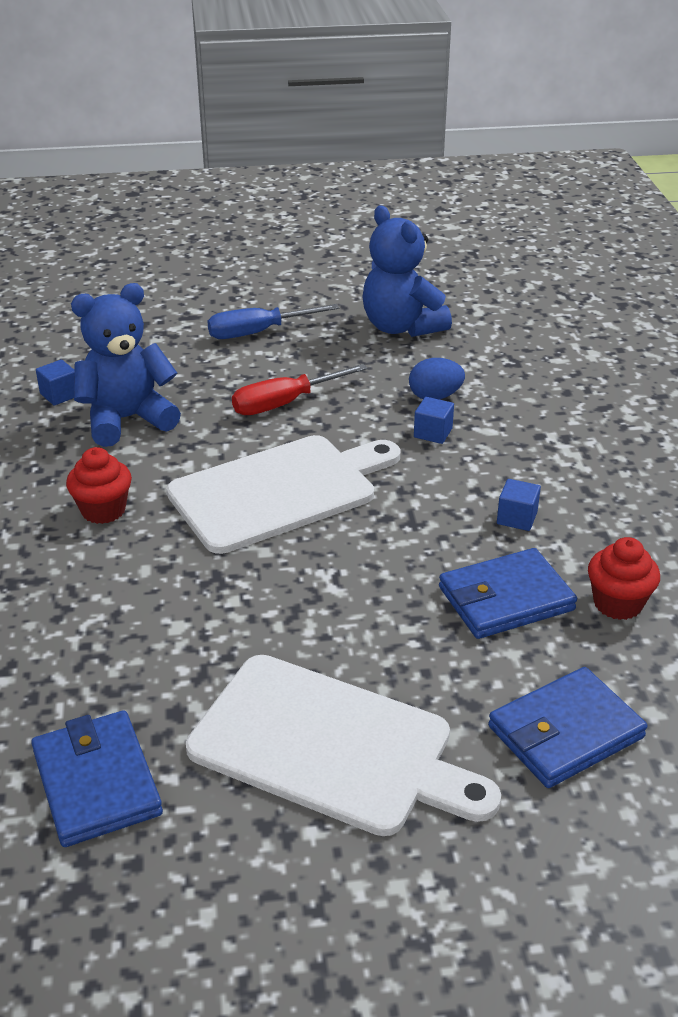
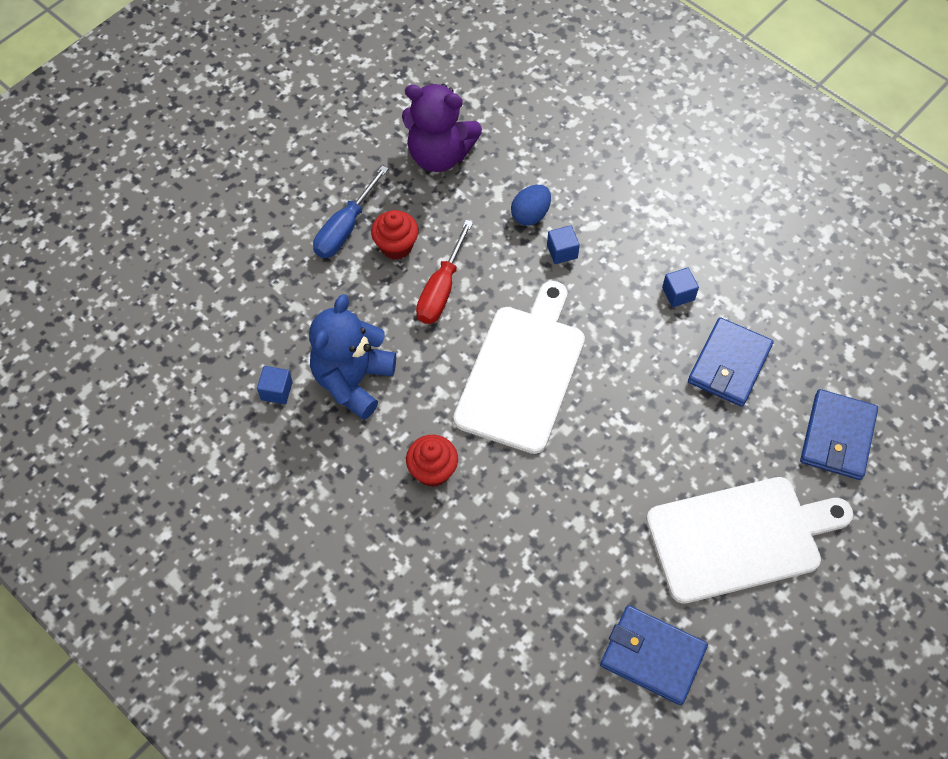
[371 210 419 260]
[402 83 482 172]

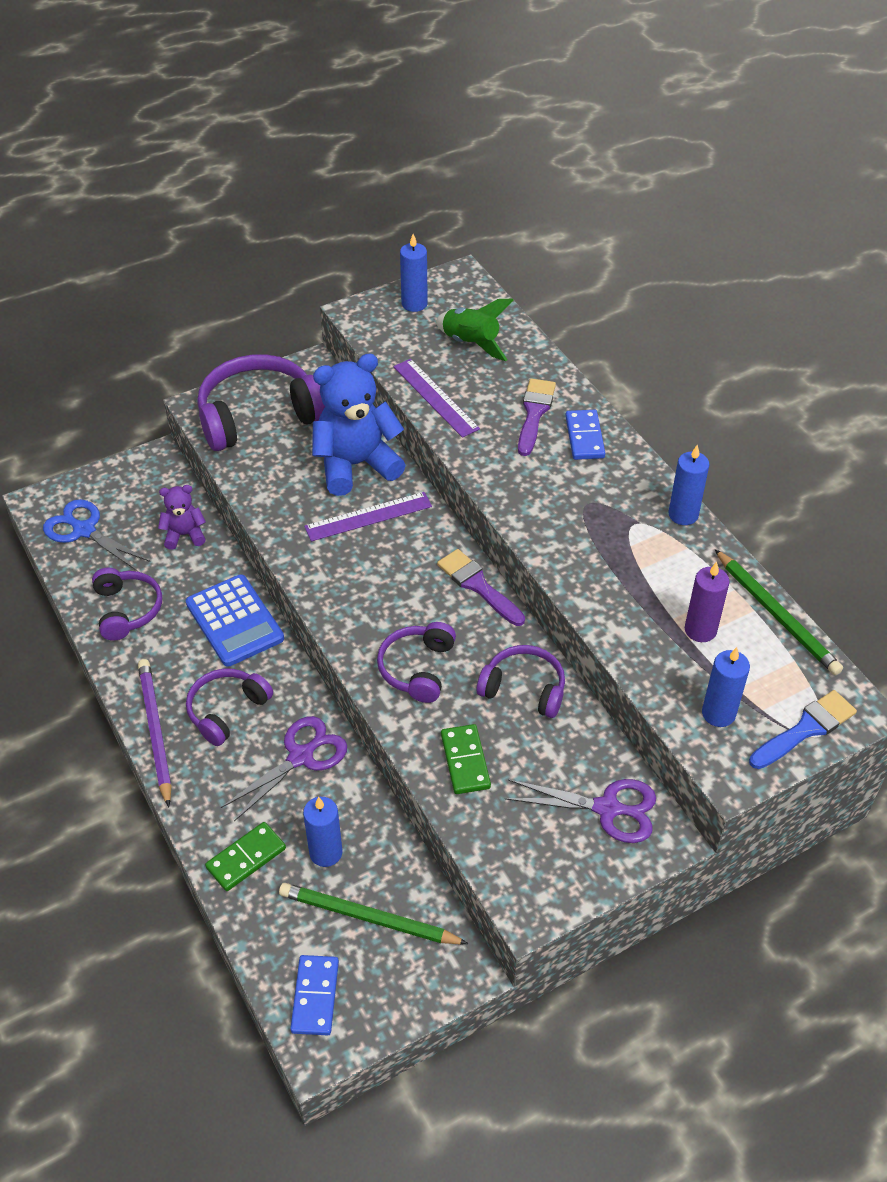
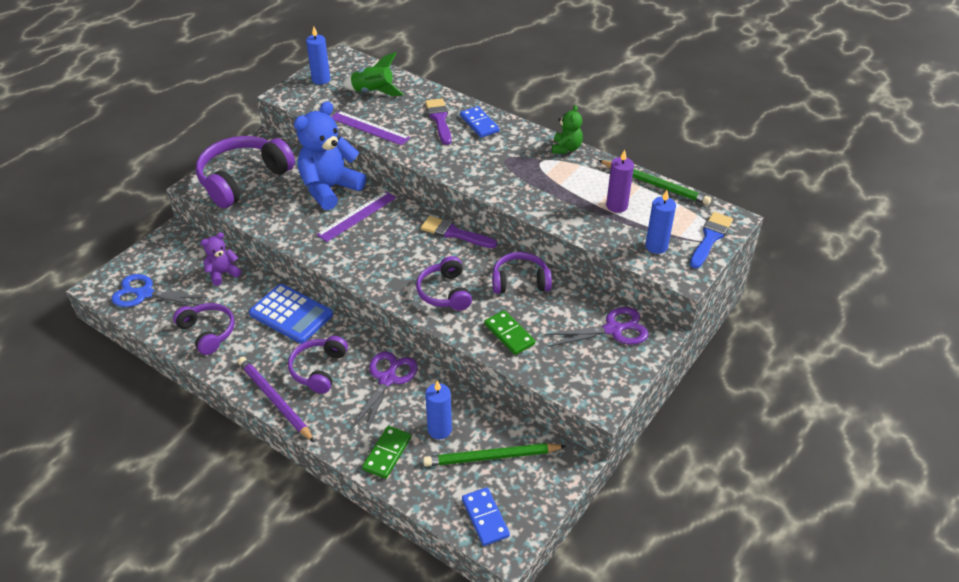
[552 105 583 154]

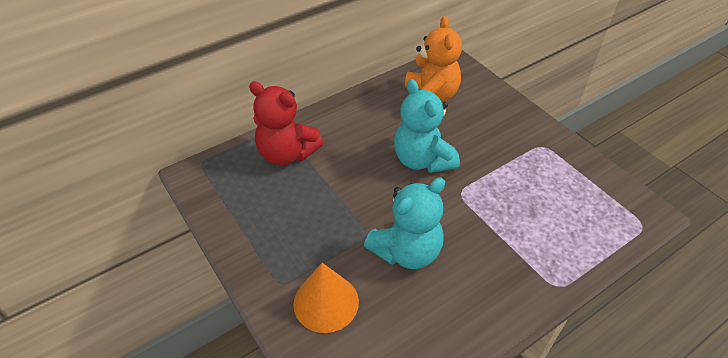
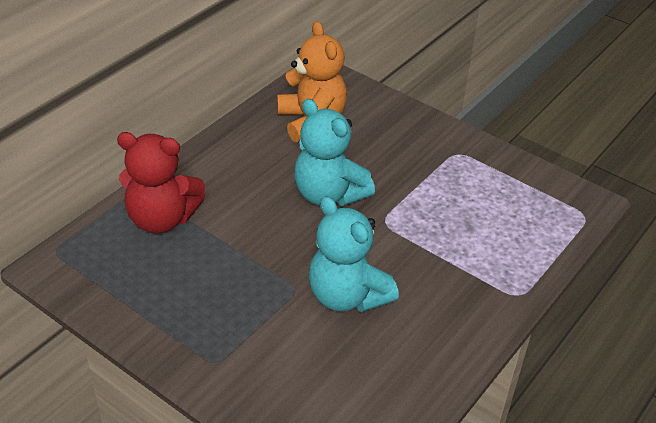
[293 263 359 333] (first image)
[309 196 399 312]

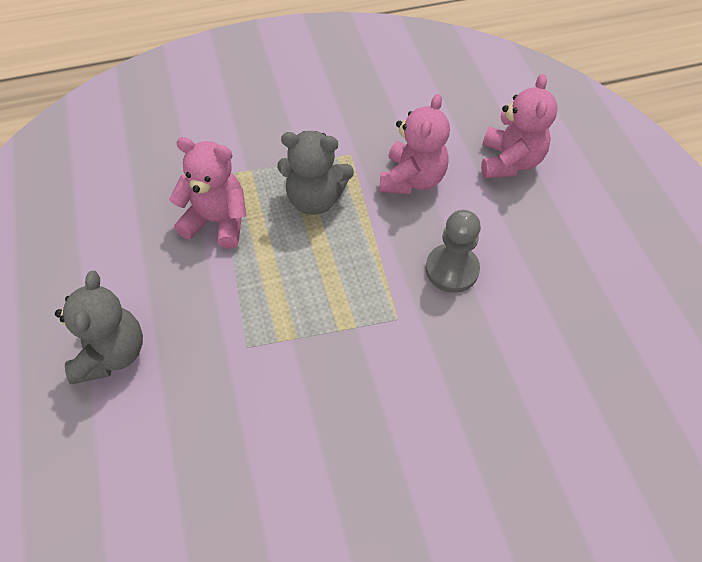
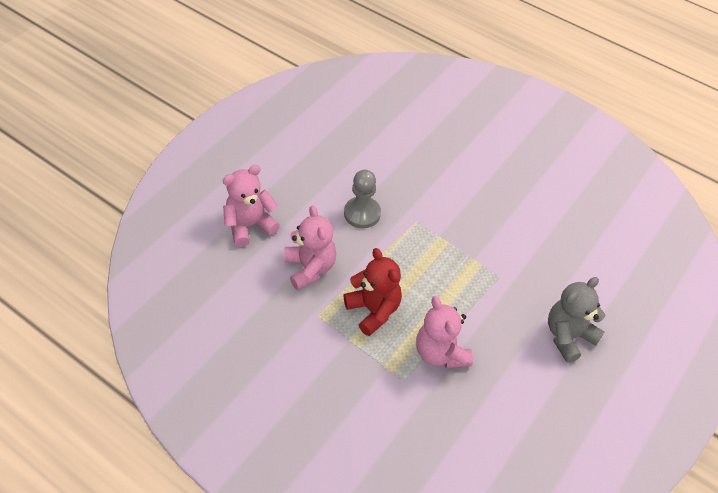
[343 248 402 336]
[284 205 336 290]

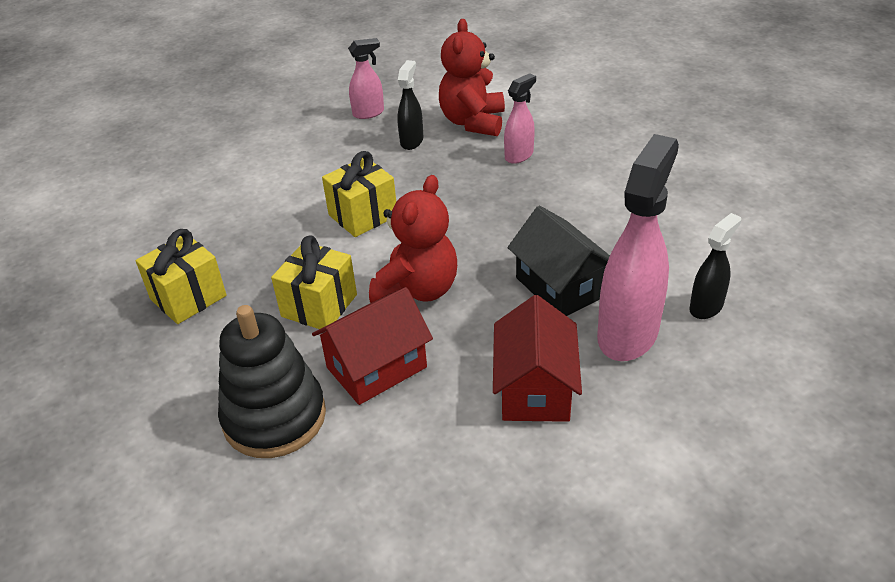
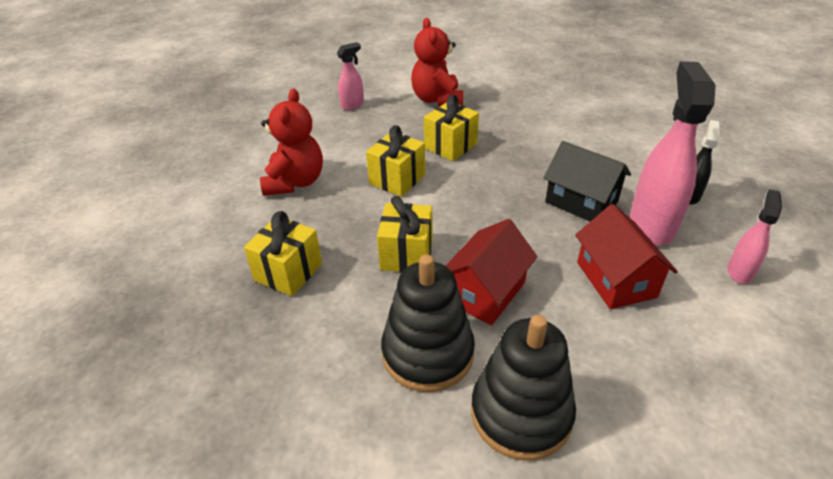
[397 60 423 150] (first image)
[424 95 479 161]
[471 315 576 461]
[260 88 323 196]
[727 189 782 284]

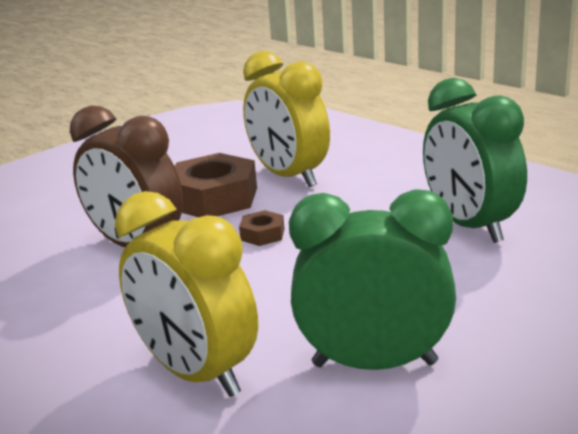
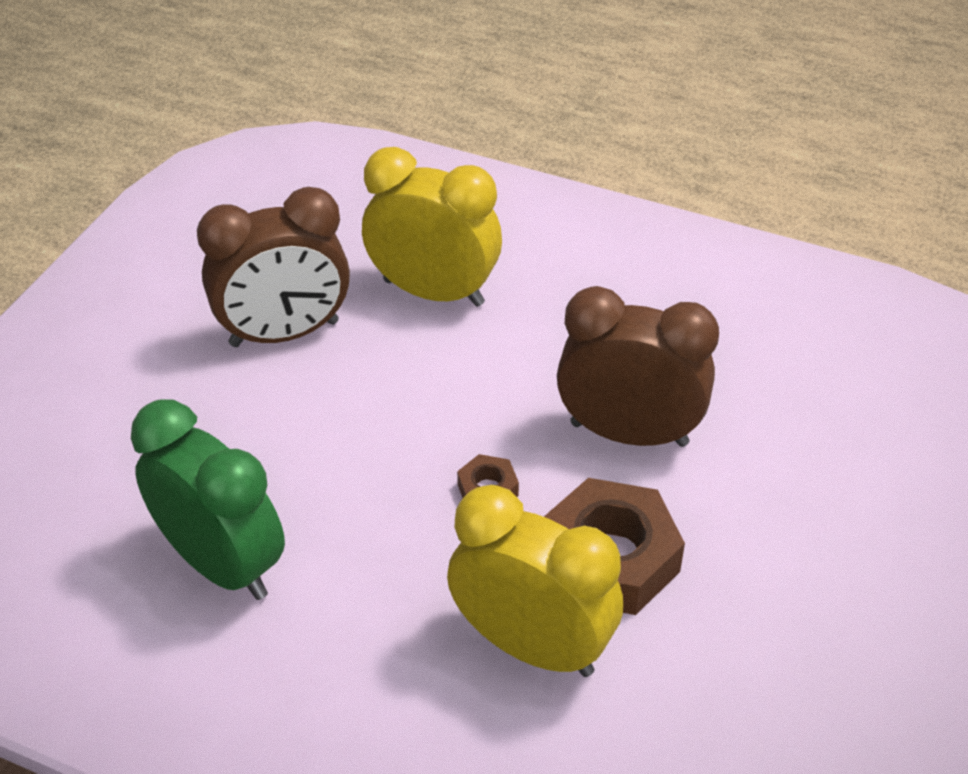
[197 187 350 347]

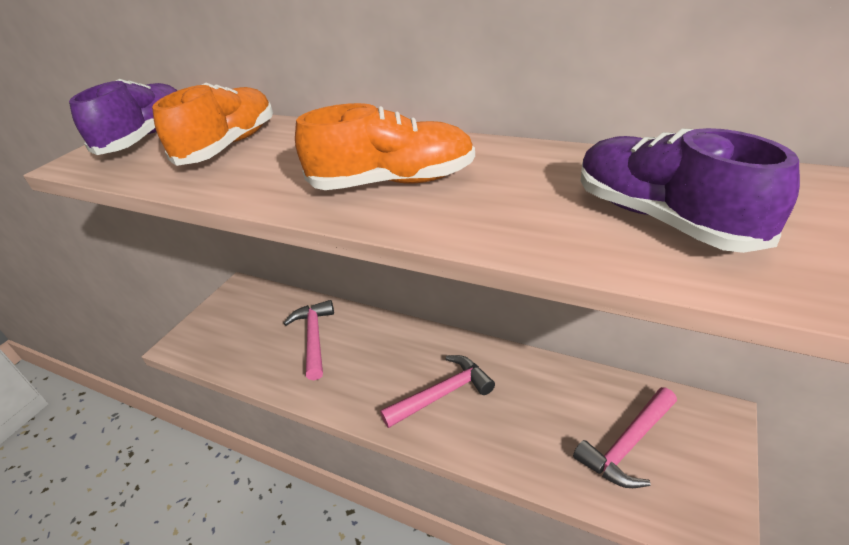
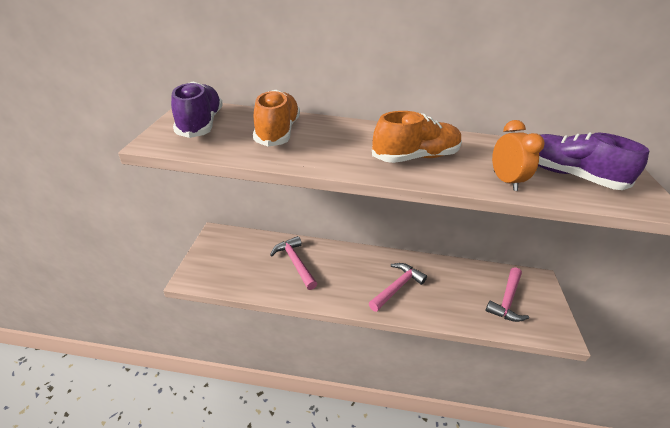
[492 120 545 191]

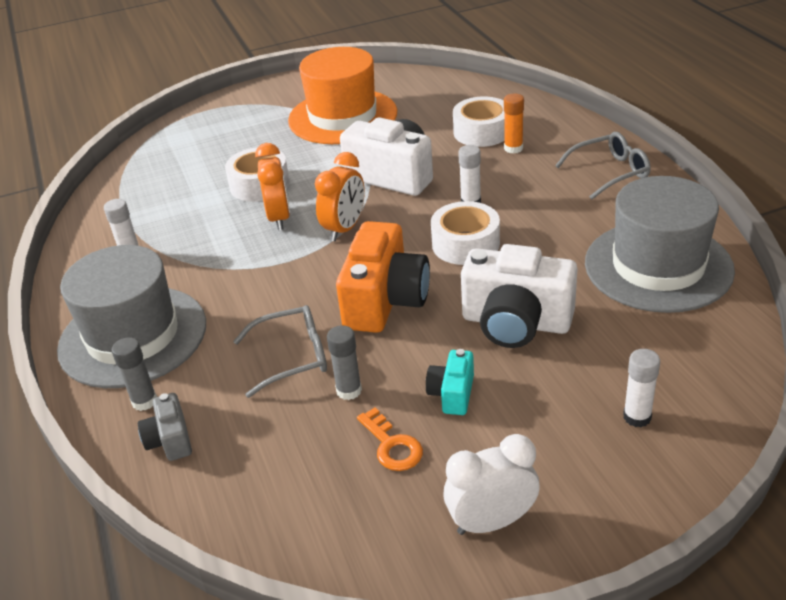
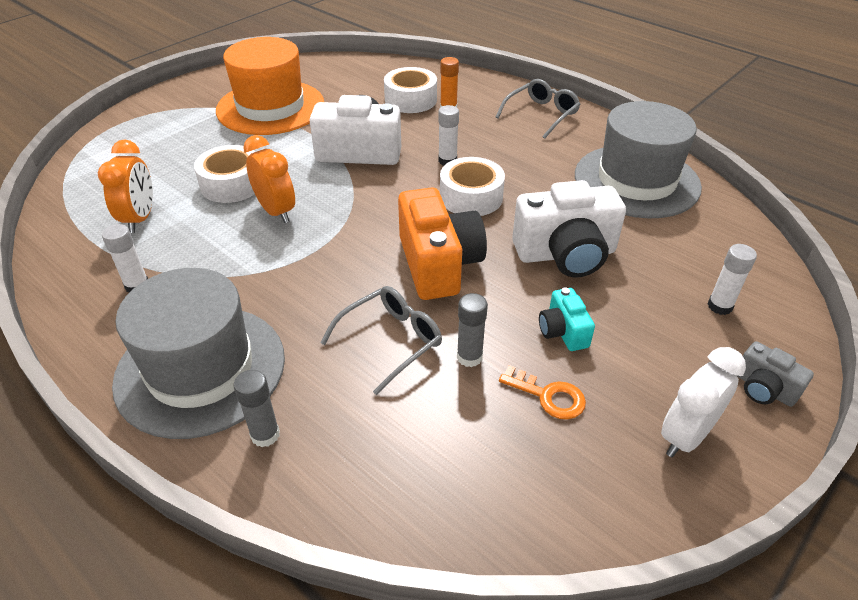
[736 341 814 407]
[98 139 153 233]

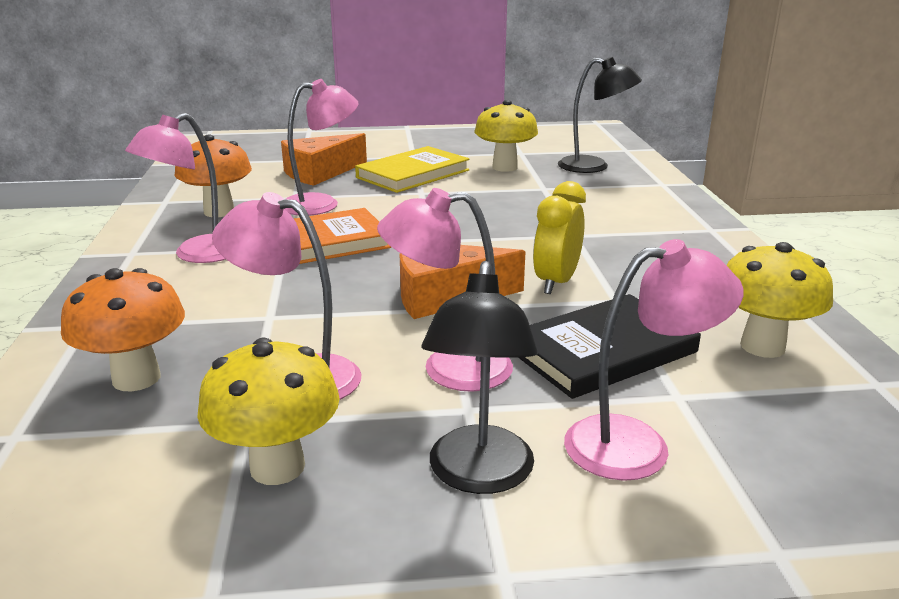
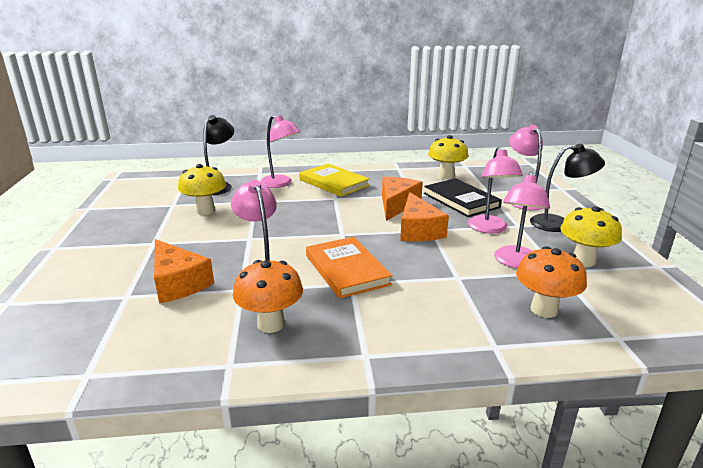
[260 115 300 188]
[299 164 370 197]
[382 177 423 221]

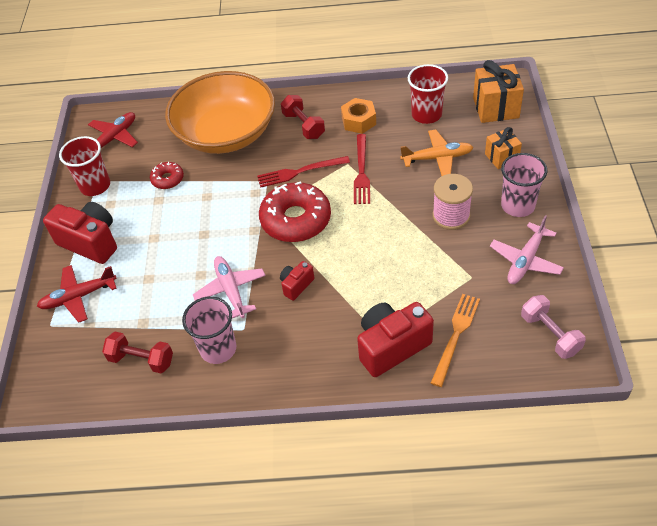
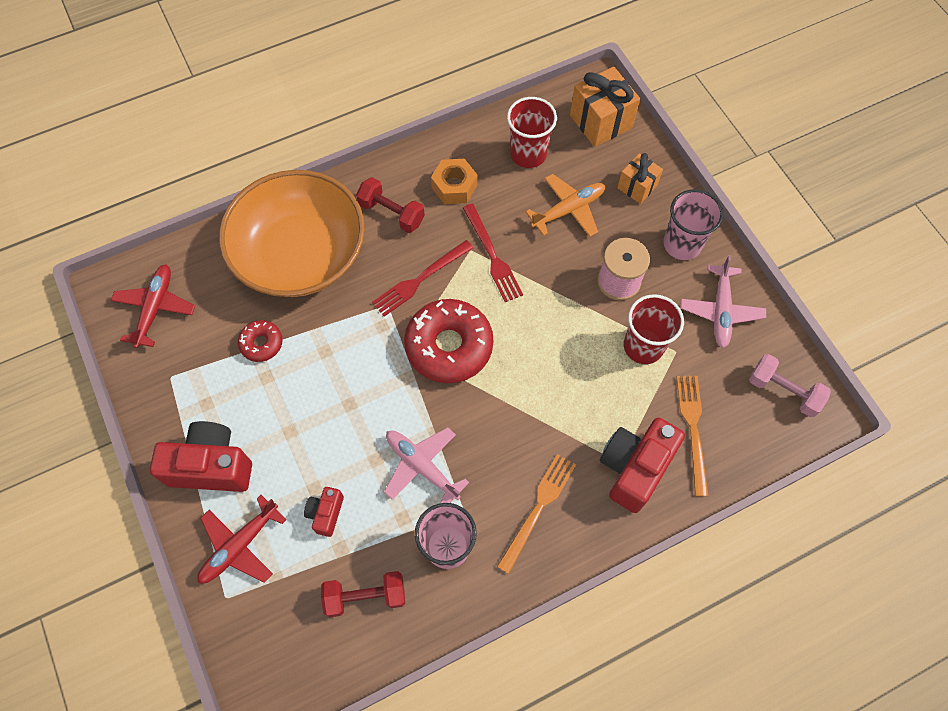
[497 454 576 574]
[624 294 684 364]
[304 487 344 537]

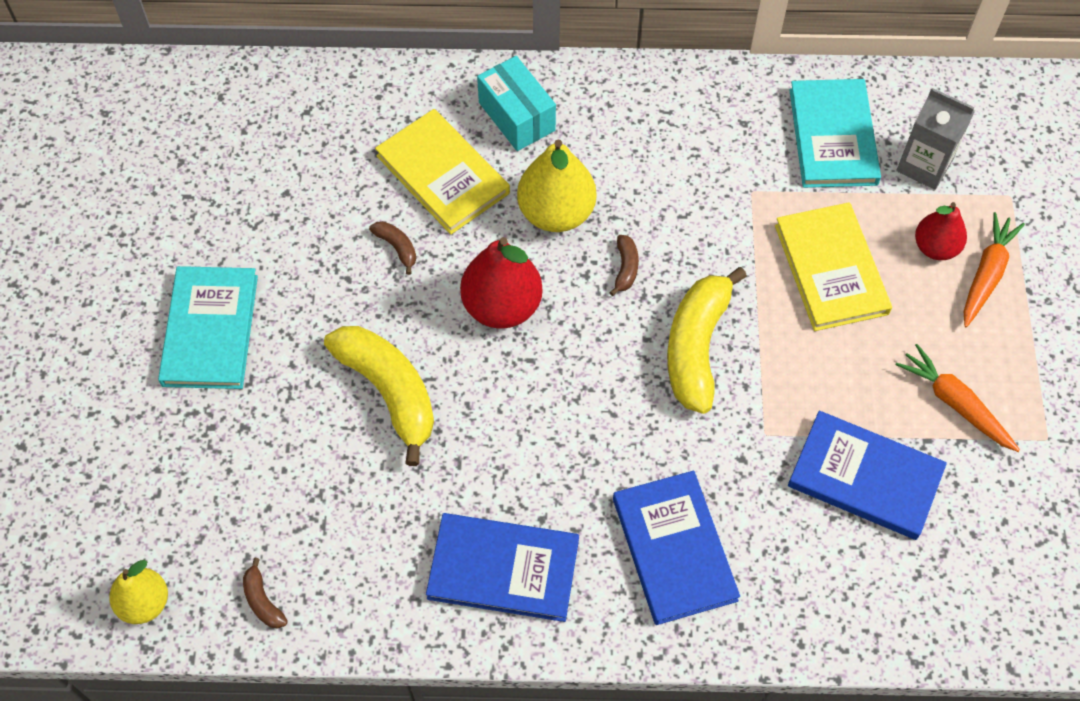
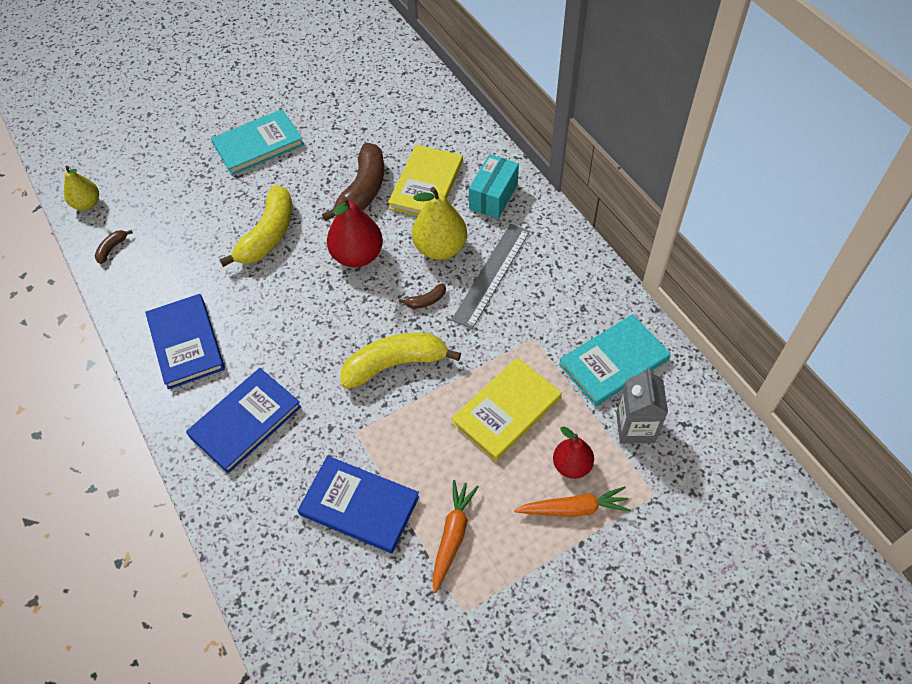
[451 224 530 329]
[298 456 419 553]
[322 143 384 221]

